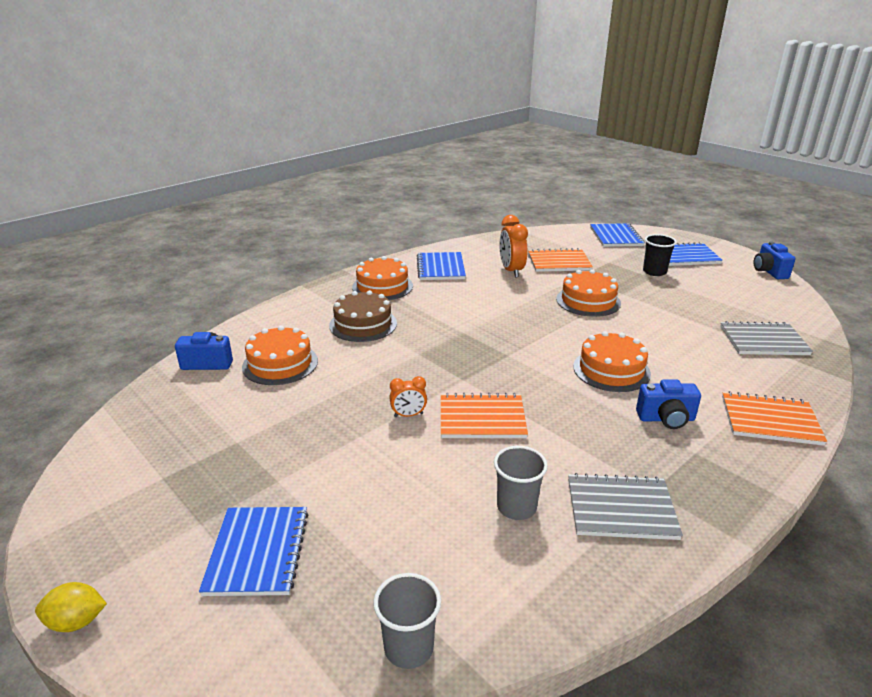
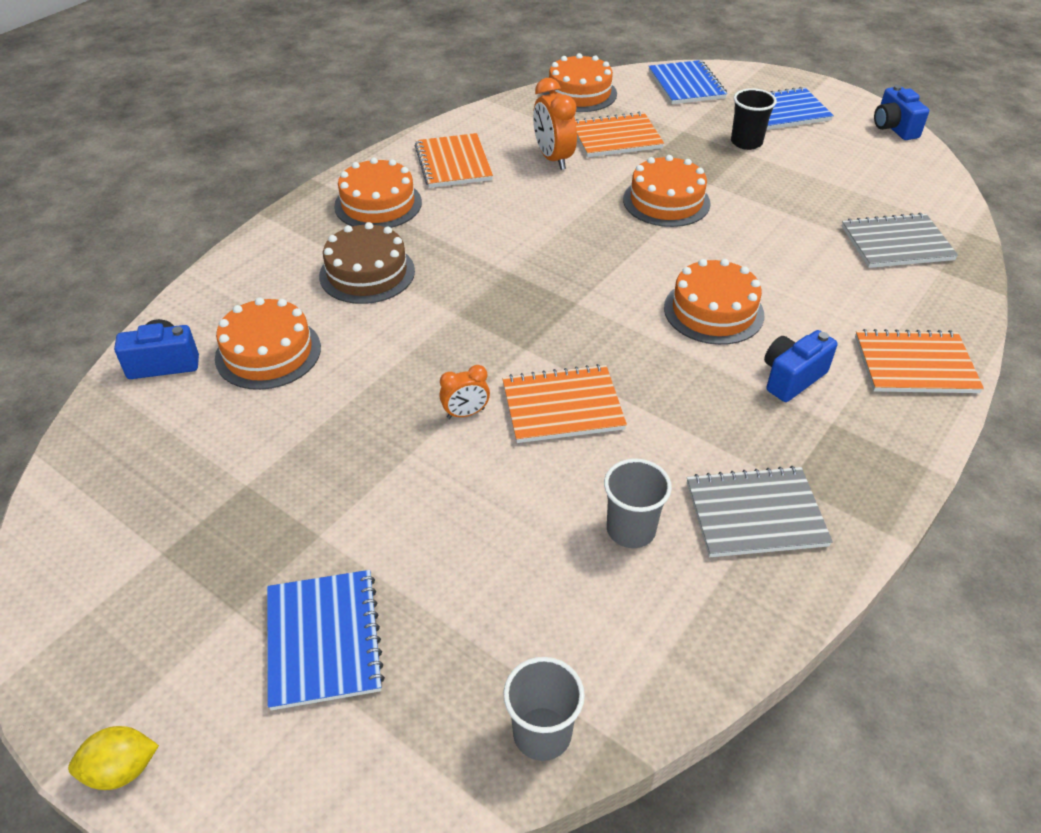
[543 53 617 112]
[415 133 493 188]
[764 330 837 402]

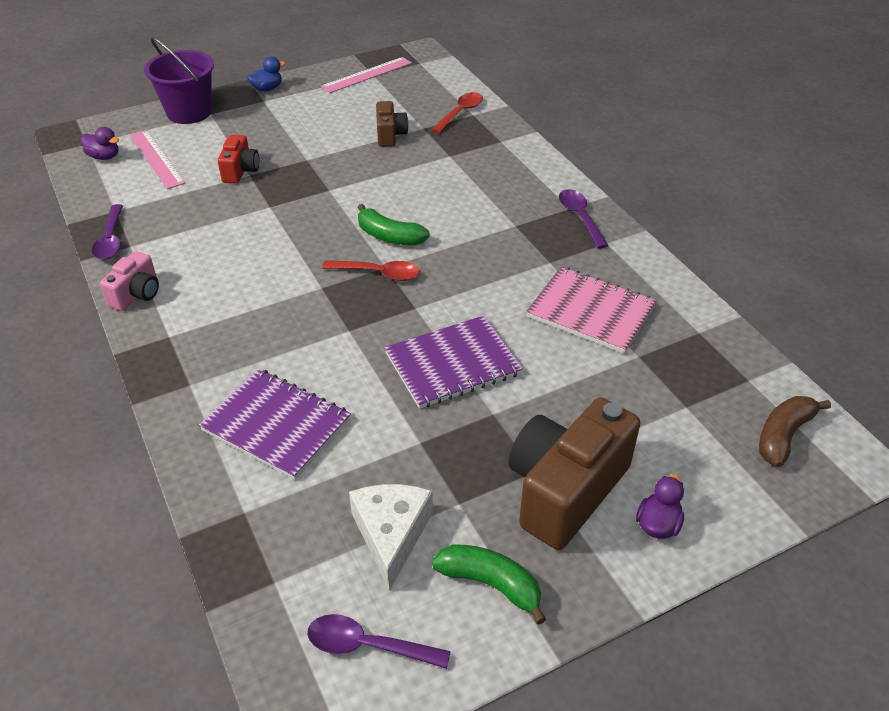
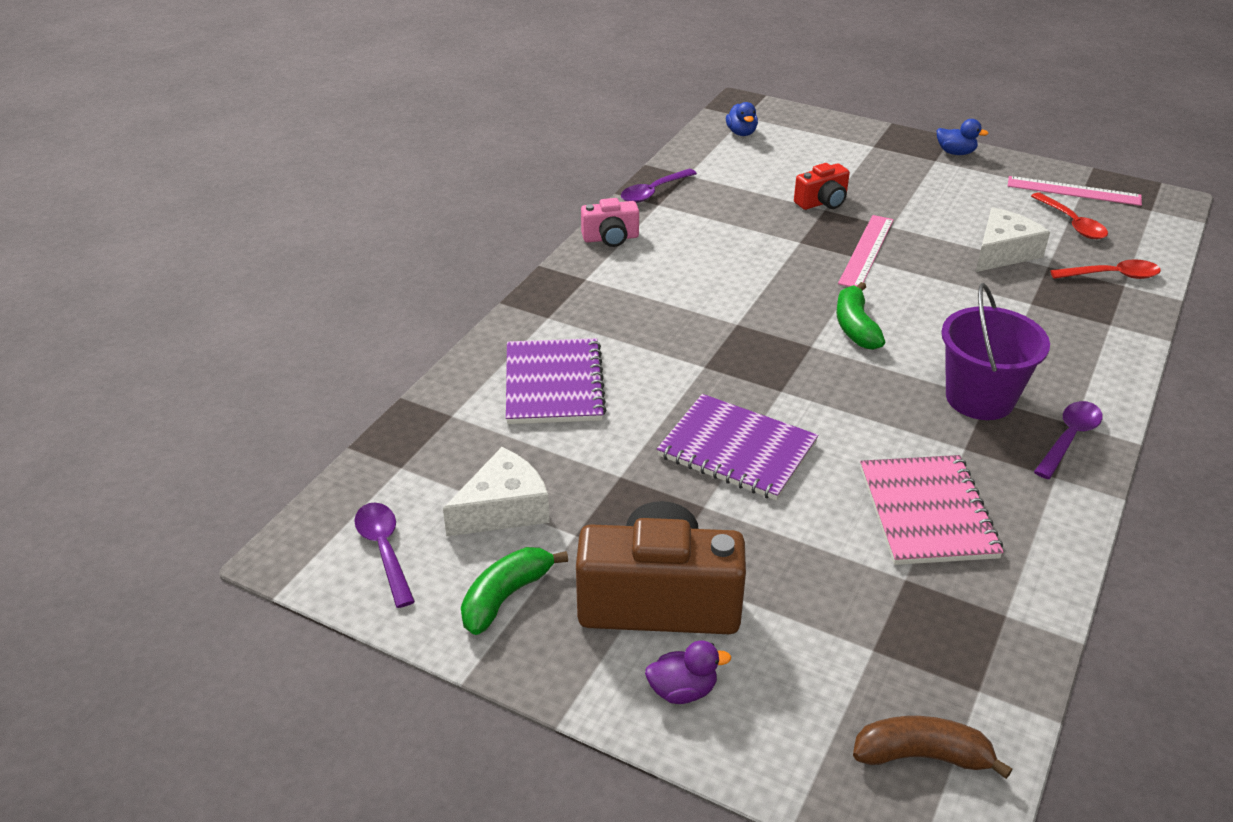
[838 215 894 287]
[941 283 1050 420]
[1031 192 1108 239]
[976 207 1050 272]
[726 102 758 136]
[461 547 568 635]

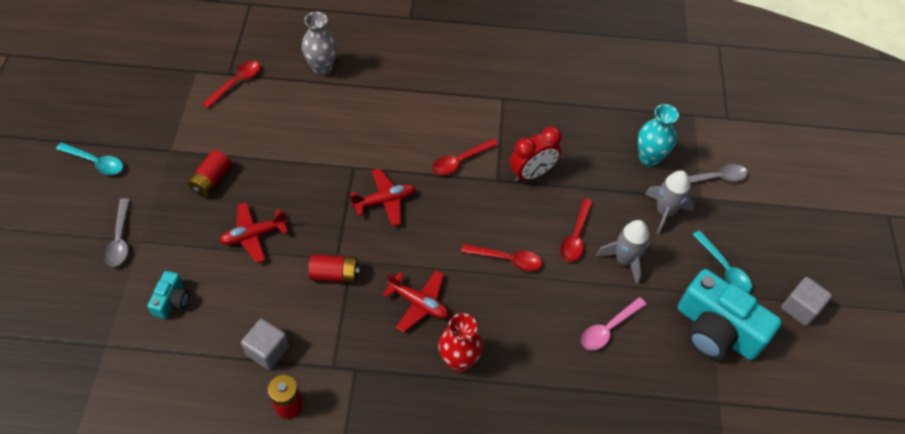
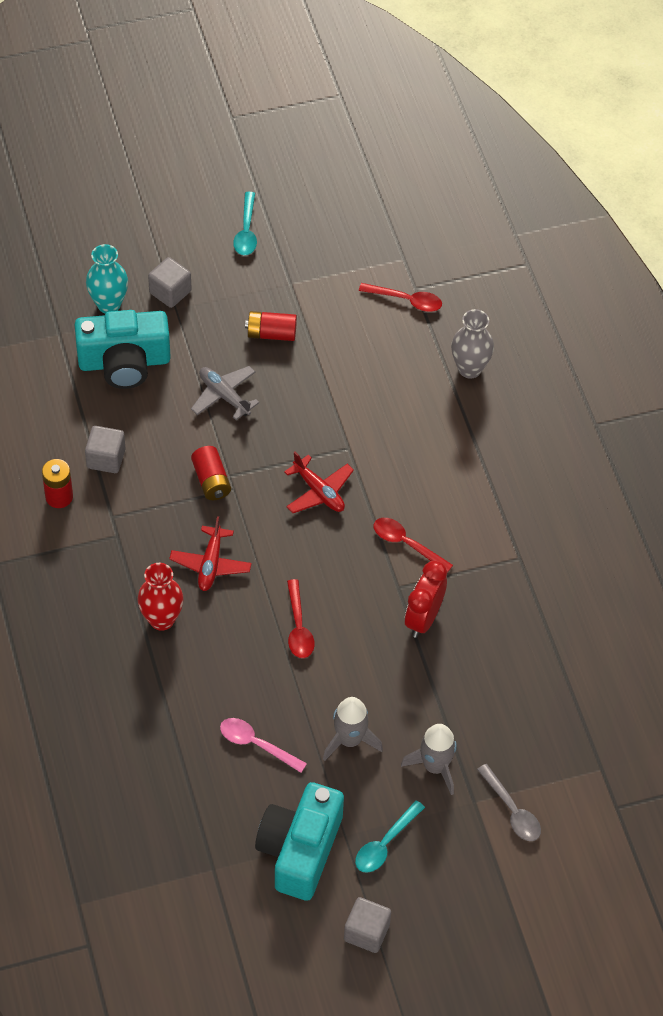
[560 198 593 262] (first image)
[86 244 128 313]
[148 257 192 308]
[191 366 259 420]
[405 561 447 638]
[75 310 171 389]

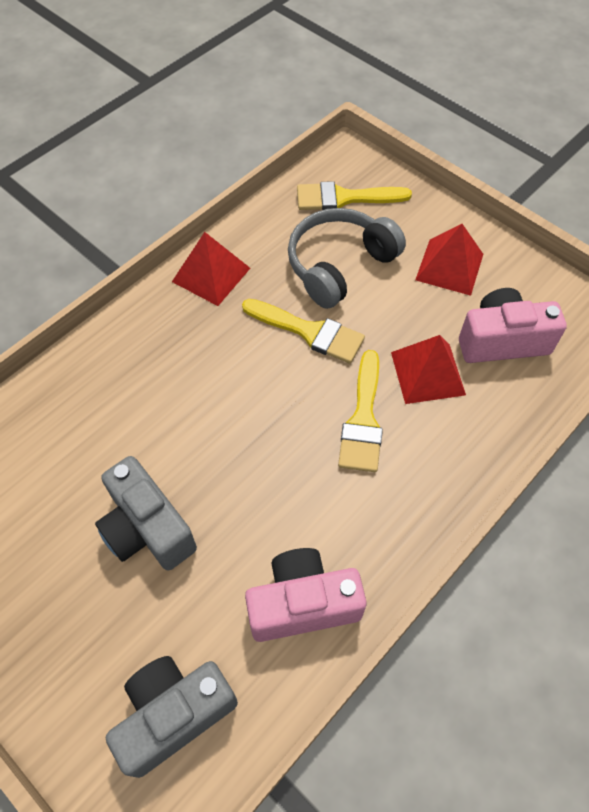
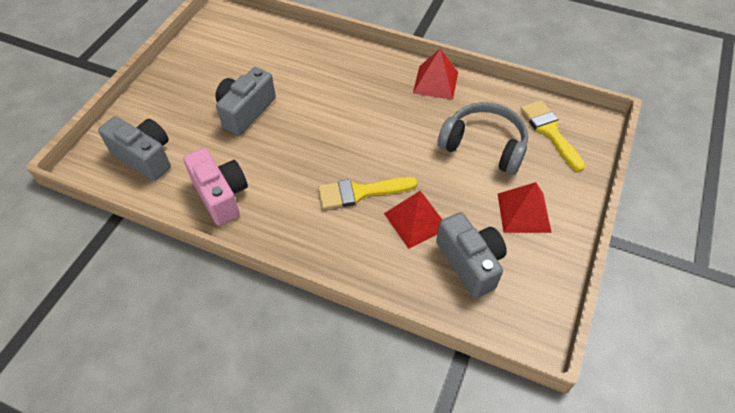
[242 299 365 363] (first image)
[436 212 507 298]

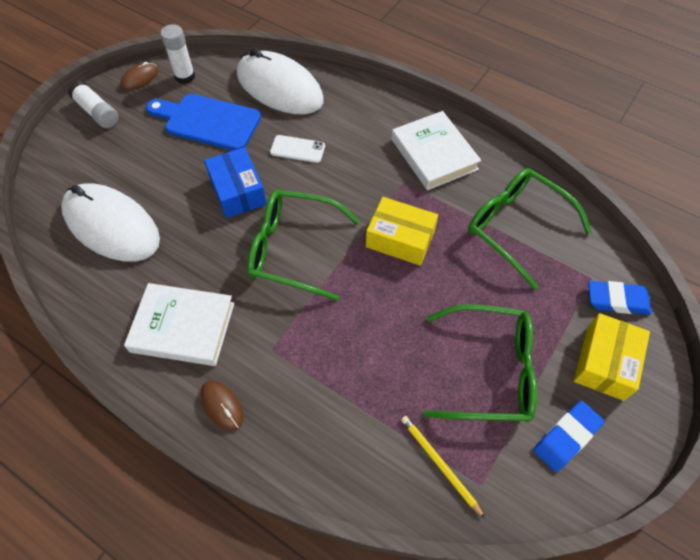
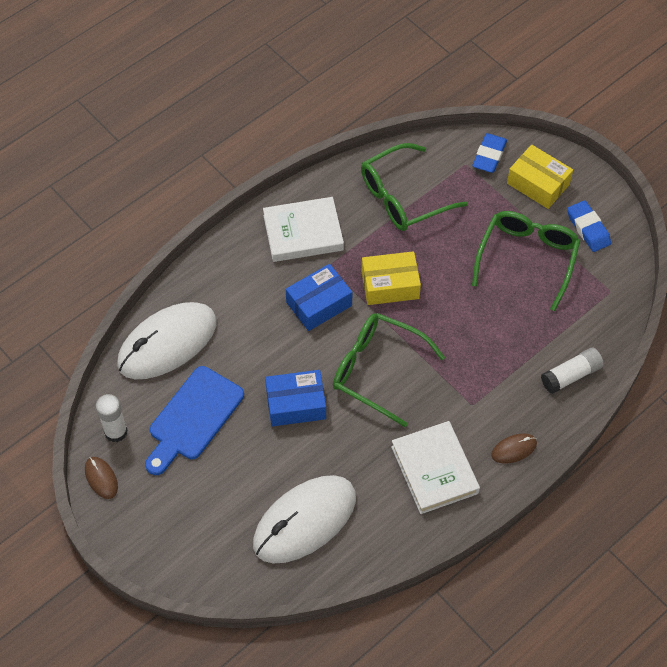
[270 135 325 163] (first image)
[401 416 485 518] (first image)
[286 264 352 331]
[541 348 604 394]
[391 421 480 514]
[333 313 445 427]
[362 251 421 305]

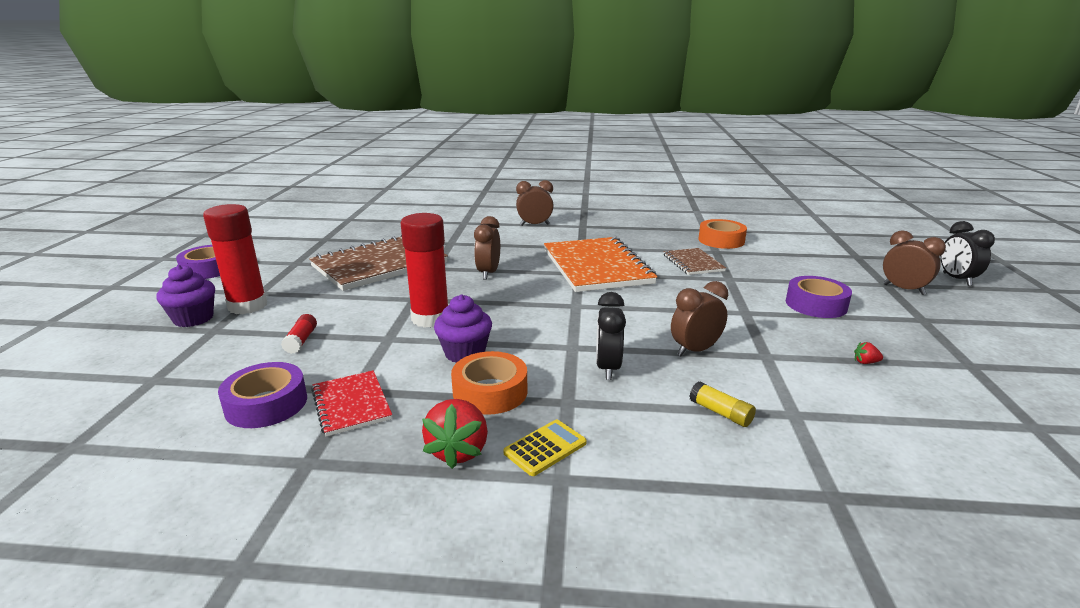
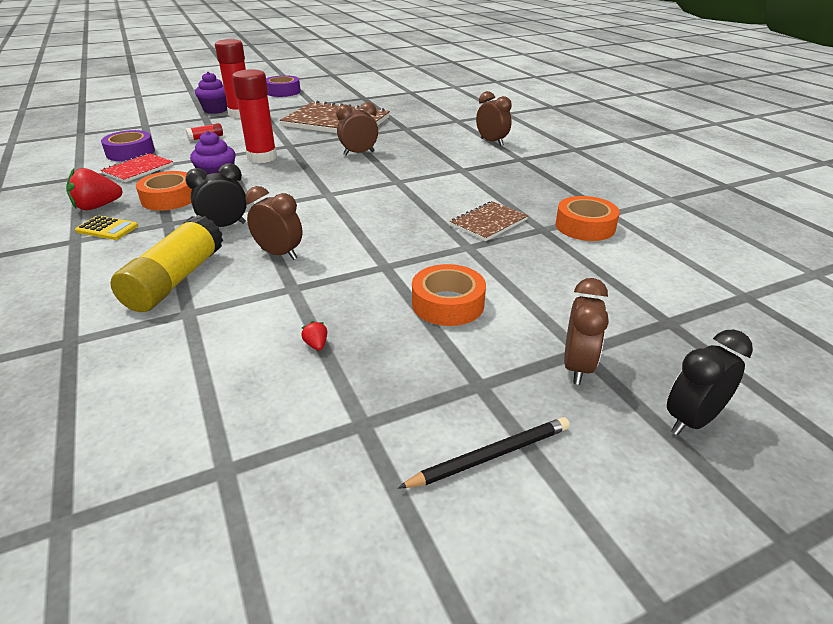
[544 237 657 292] (first image)
[398 417 570 488]
[412 264 486 326]
[110 215 223 312]

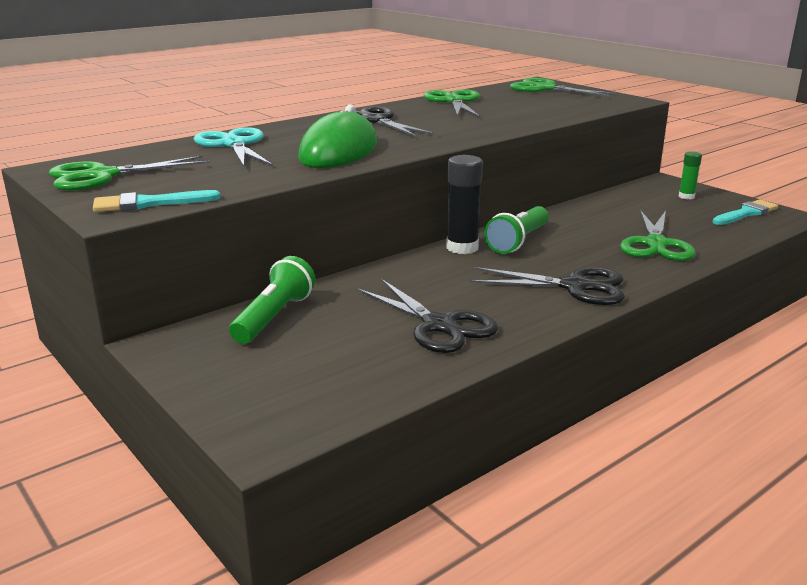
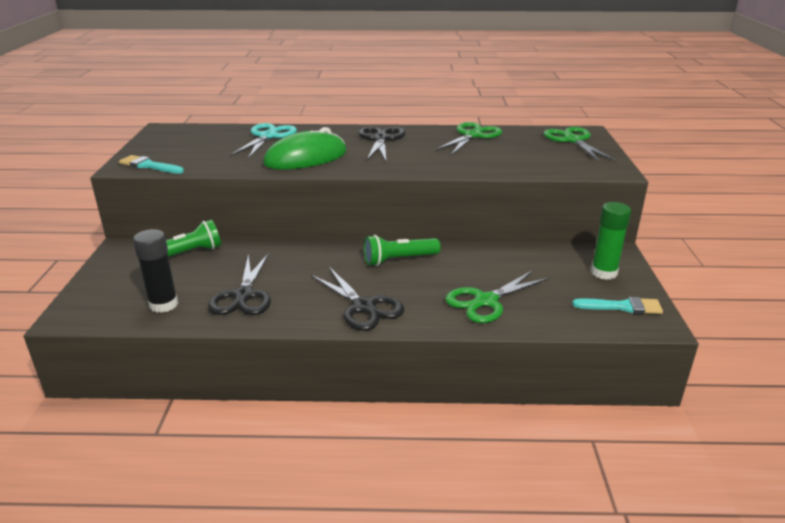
[49 156 210 191] (first image)
[133 229 178 313]
[591 202 631 280]

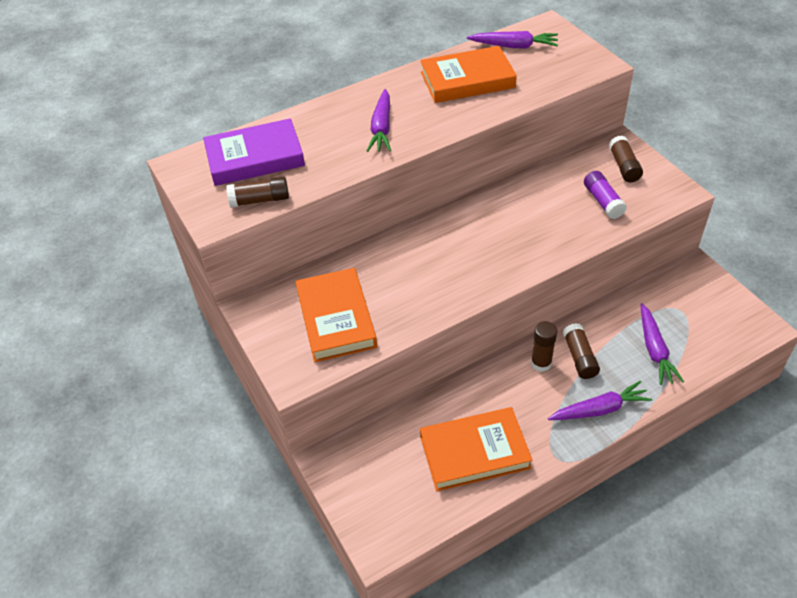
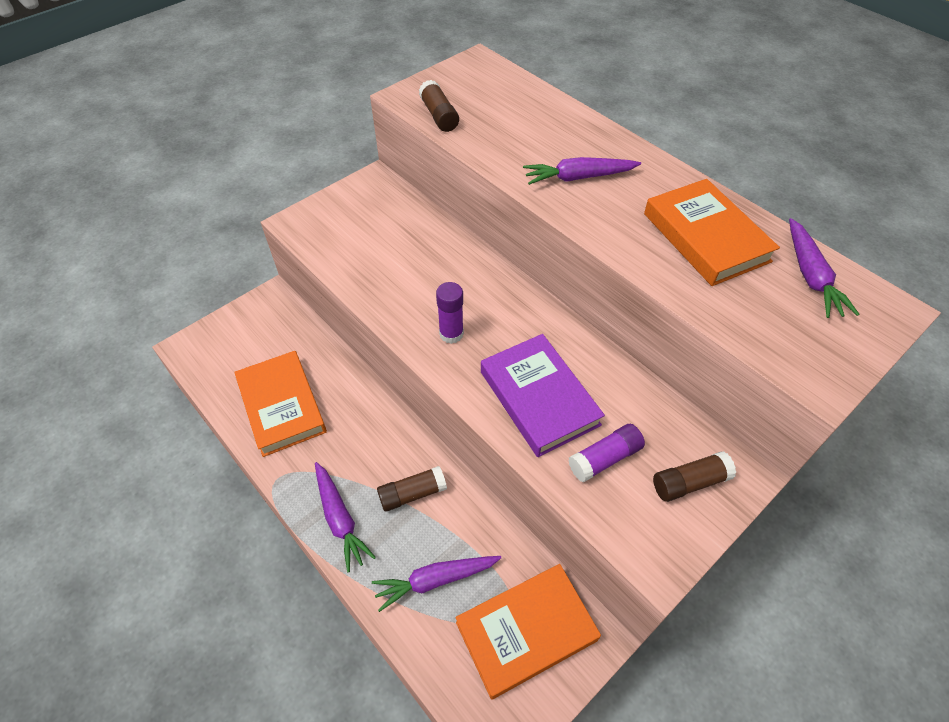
[531 321 557 372] (first image)
[436 282 464 344]
[481 334 605 457]
[456 564 601 699]

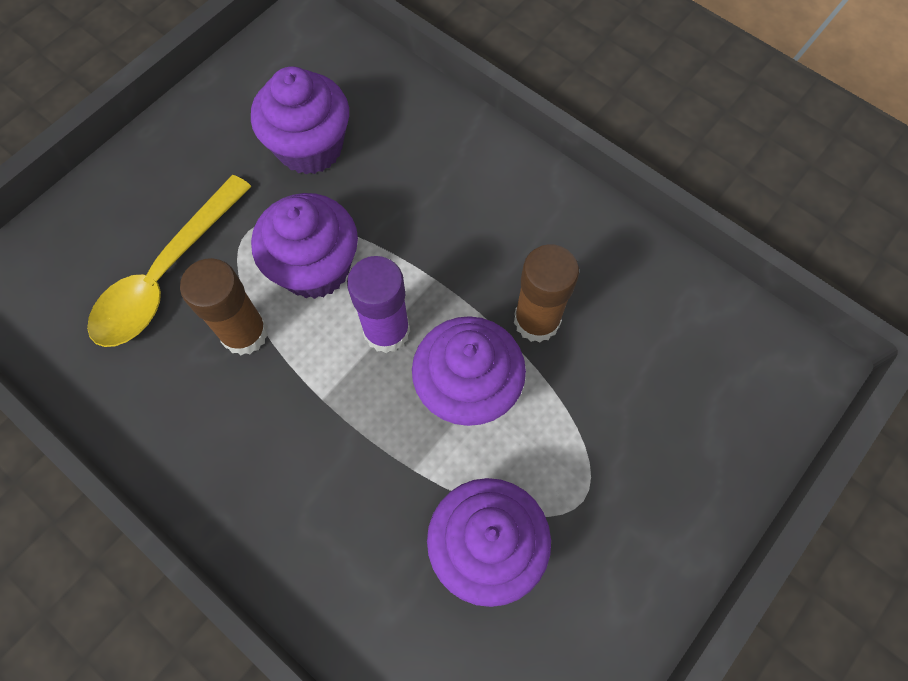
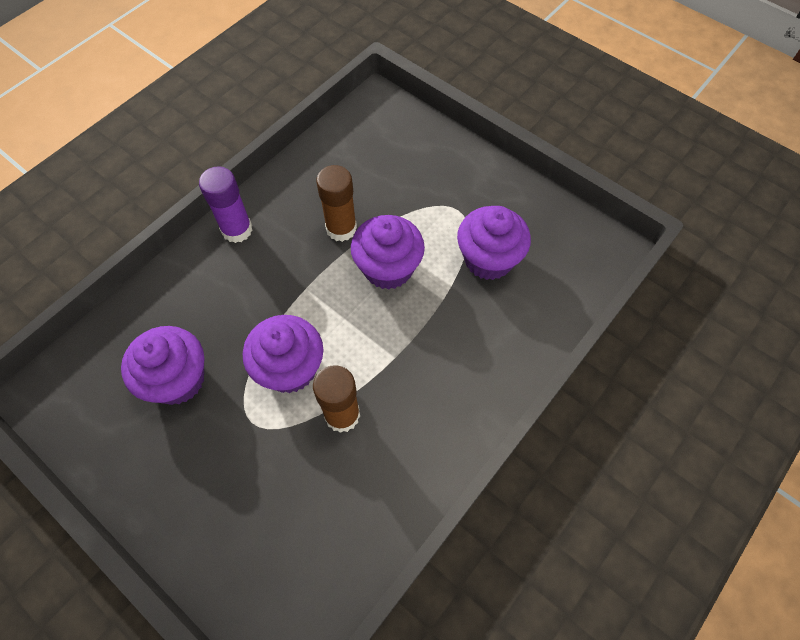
[87 175 252 347] (first image)
[199 166 252 243]

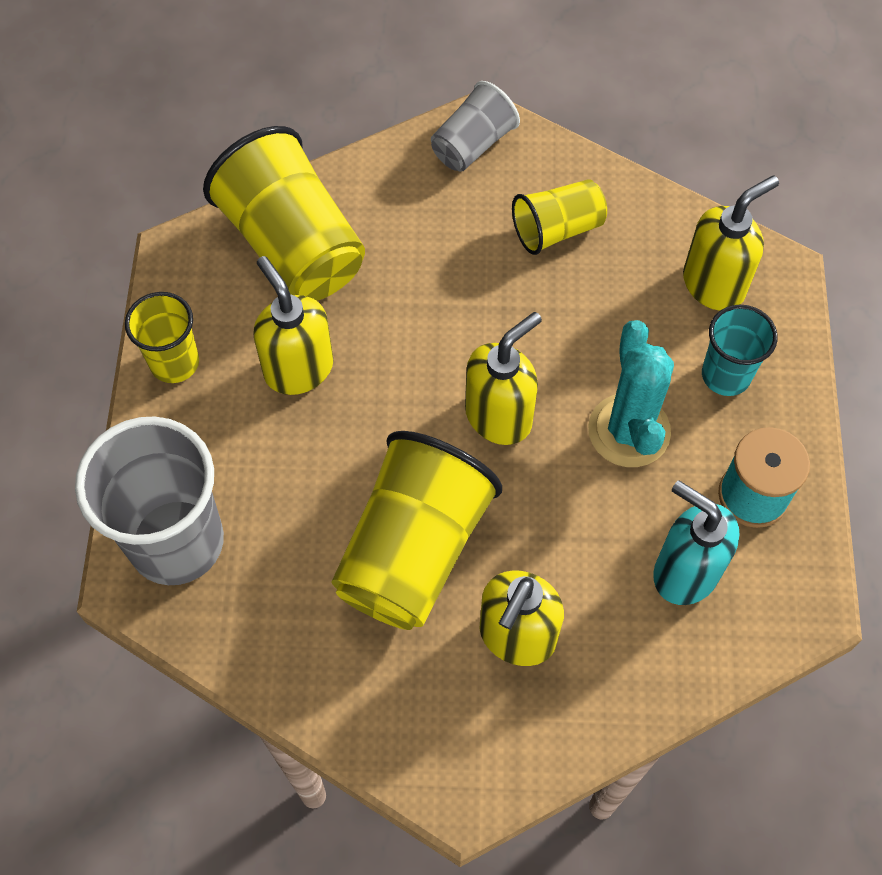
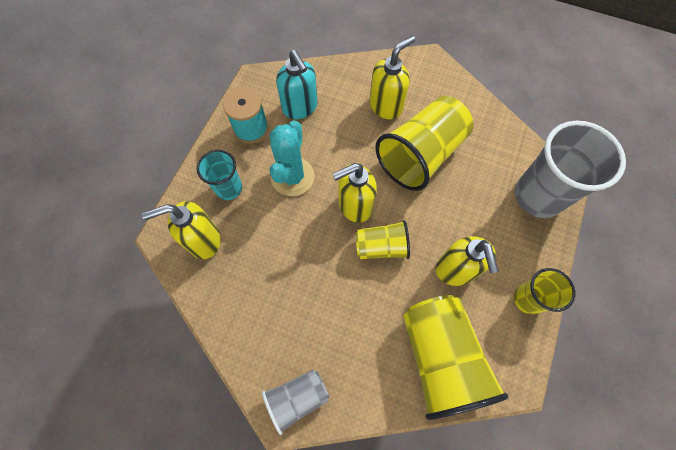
[355 220 410 259]

